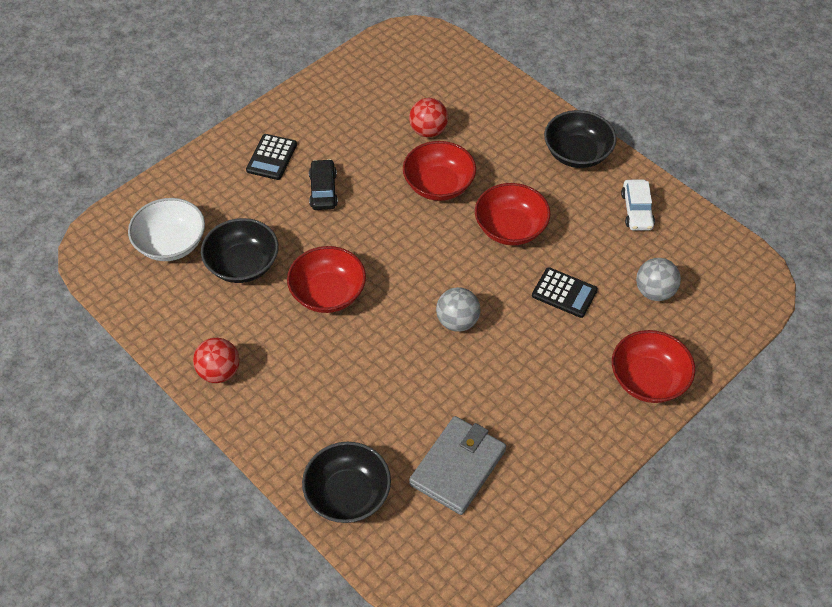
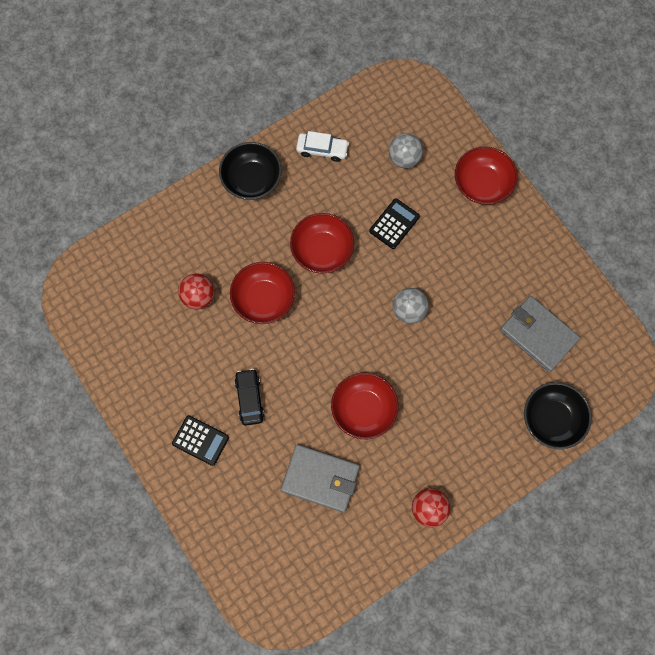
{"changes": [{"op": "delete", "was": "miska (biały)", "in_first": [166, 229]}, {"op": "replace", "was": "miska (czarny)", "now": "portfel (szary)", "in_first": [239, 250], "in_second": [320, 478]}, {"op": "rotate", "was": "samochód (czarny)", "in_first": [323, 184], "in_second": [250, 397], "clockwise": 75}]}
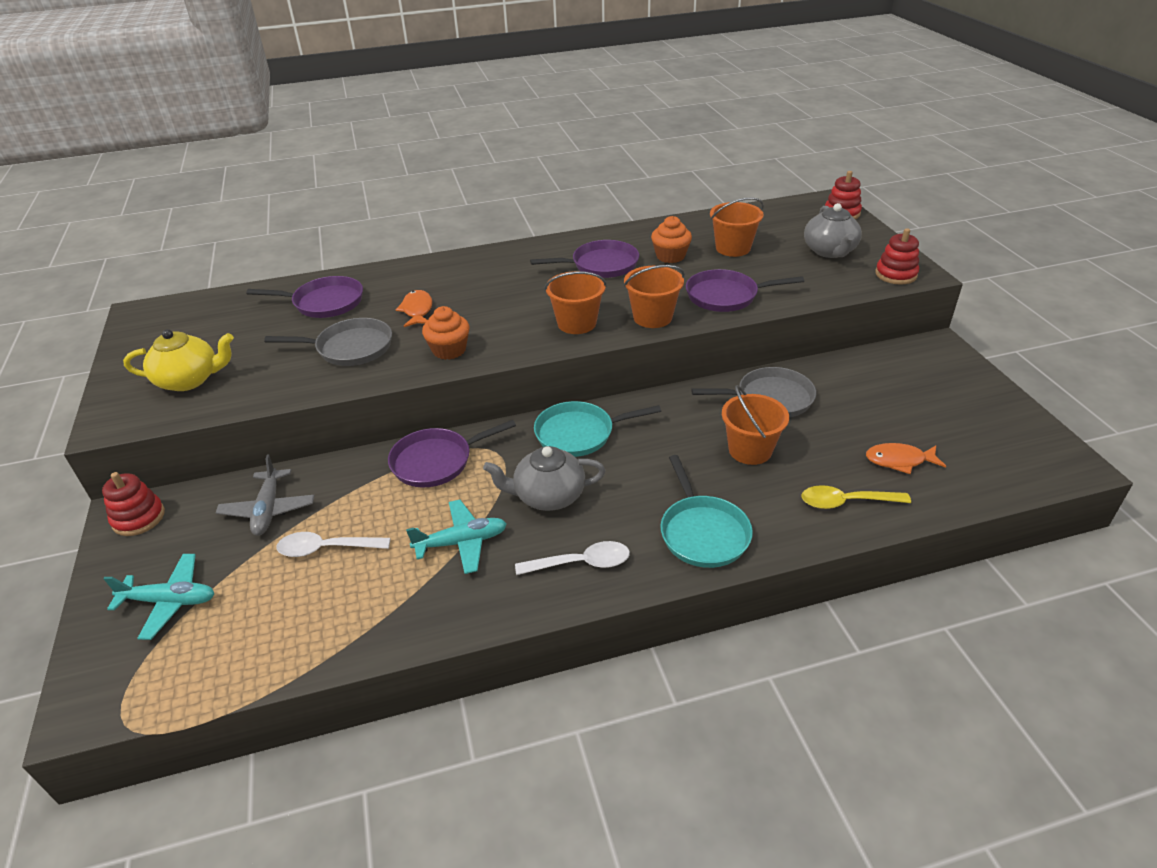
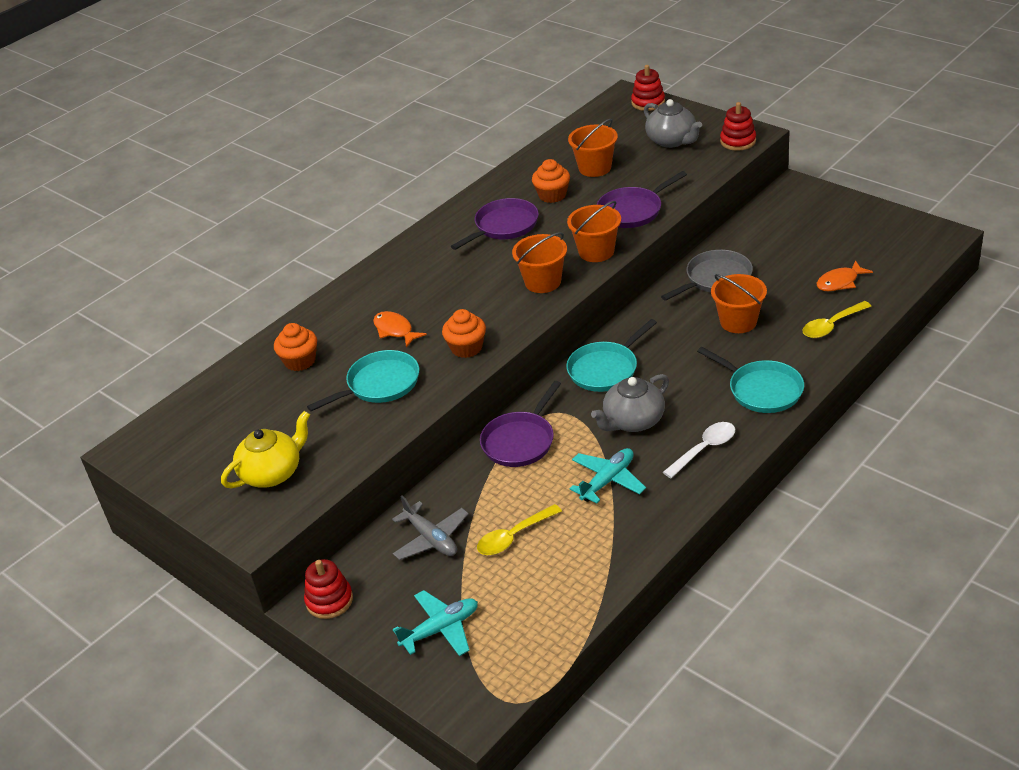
{"changes": [{"op": "replace", "was": "patelnia (fioletowy)", "now": "muffinka (pomarańczowy)", "in_first": [304, 297], "in_second": [295, 347]}, {"op": "recolor", "was": "patelnia (szary)", "now": "patelnia (turkusowy)", "in_first": [328, 342], "in_second": [363, 380]}, {"op": "recolor", "was": "łyżka (biały)", "now": "łyżka (żółty)", "in_first": [333, 544], "in_second": [519, 529]}]}
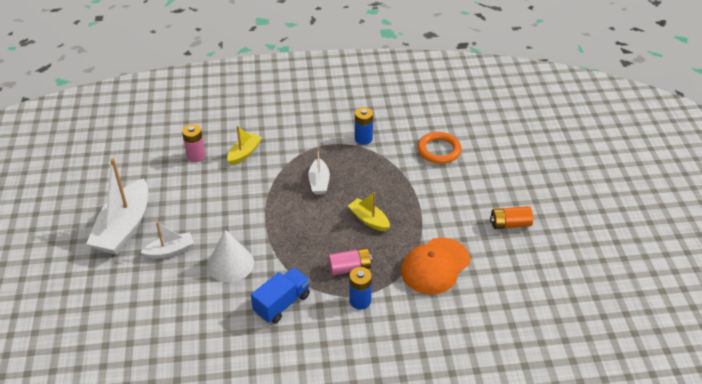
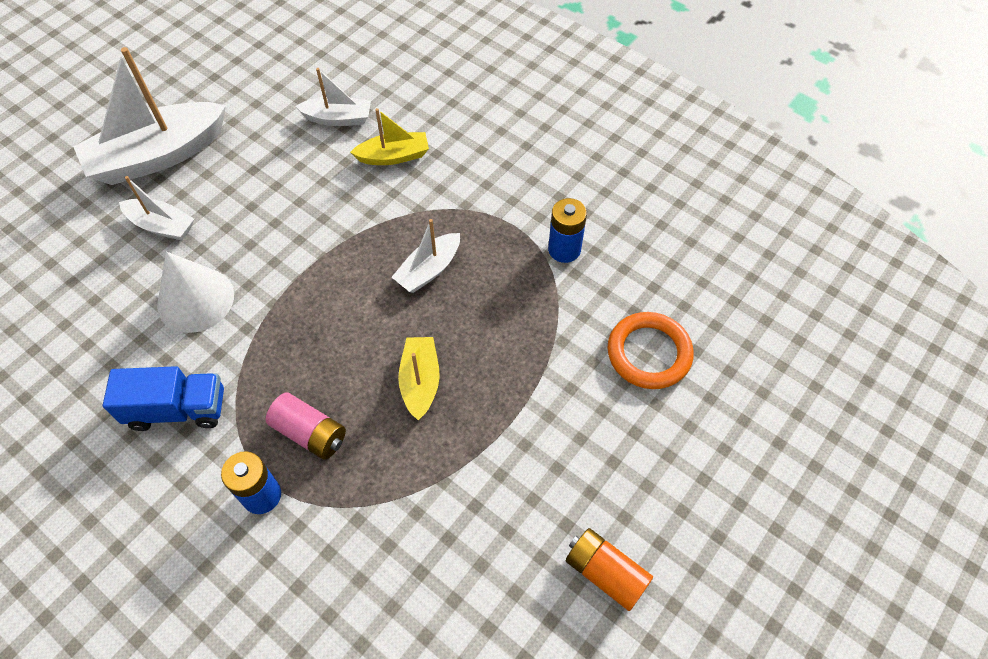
{"changes": [{"op": "delete", "was": "czapka (pomarańczowy)", "in_first": [435, 266]}, {"op": "replace", "was": "bateria (różowy)", "now": "łódka (biały)", "in_first": [194, 143], "in_second": [333, 97]}]}
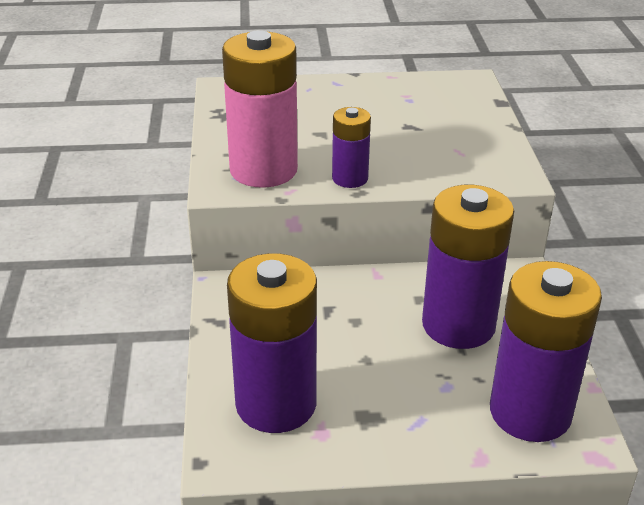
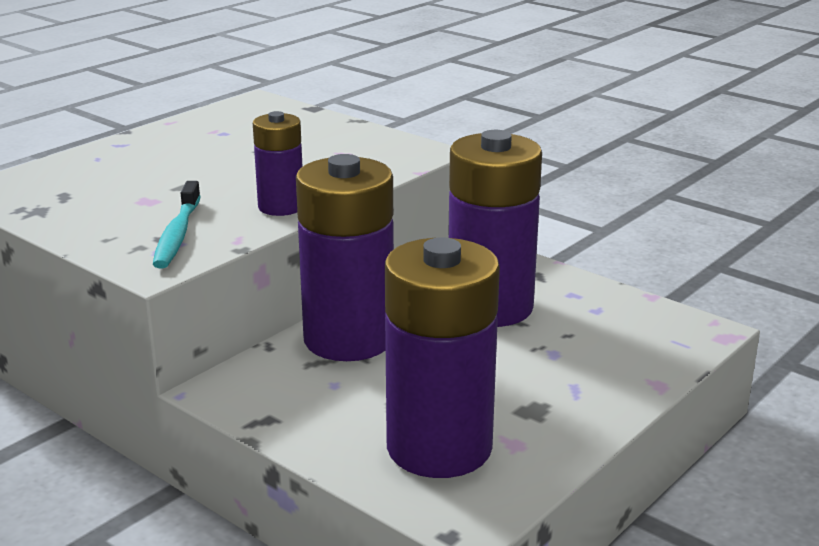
{"changes": [{"op": "move", "was": "bateria (fioletowy)", "in_first": [546, 351], "in_second": [345, 257]}, {"op": "replace", "was": "bateria (różowy)", "now": "szczoteczka do zębów (turkusowy)", "in_first": [260, 109], "in_second": [177, 224]}]}
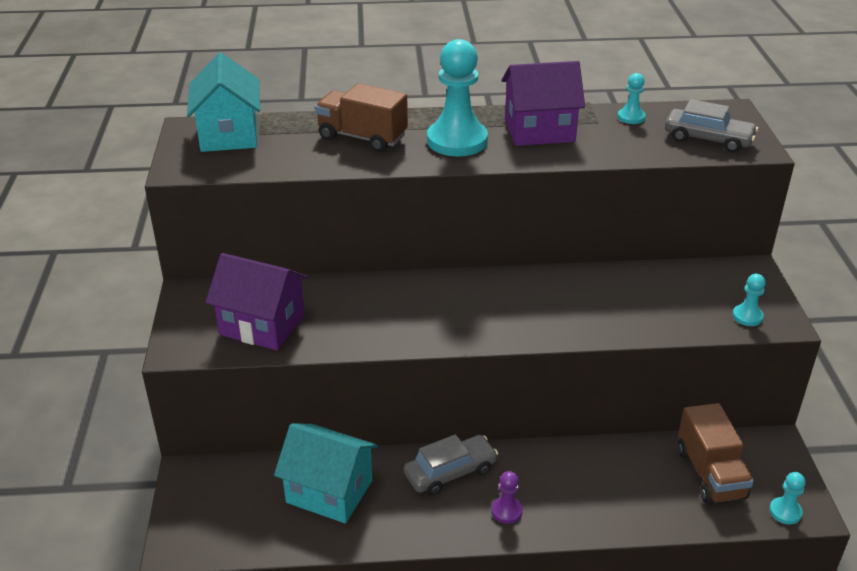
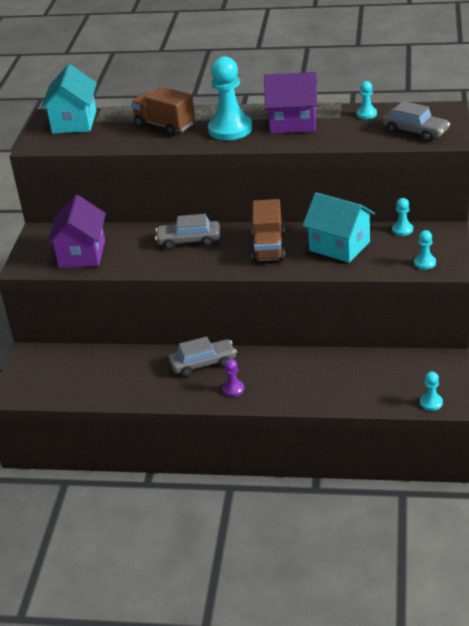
{"changes": [{"op": "insert", "now": "samochód (szary)", "in_second": [187, 232]}, {"op": "insert", "now": "pionek (turkusowy)", "in_second": [402, 217]}, {"op": "move", "was": "domek (turkusowy)", "in_first": [326, 473], "in_second": [339, 227]}, {"op": "move", "was": "ciężarówka (brązowy)", "in_first": [715, 453], "in_second": [268, 231]}, {"op": "rotate", "was": "domek (fioletowy)", "in_first": [257, 301], "in_second": [76, 231], "clockwise": 60}]}
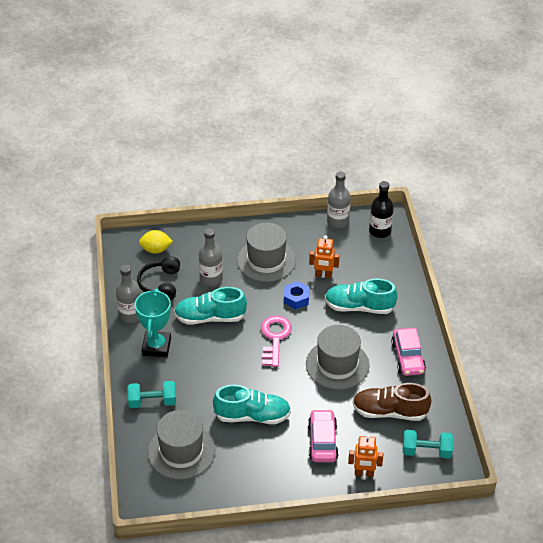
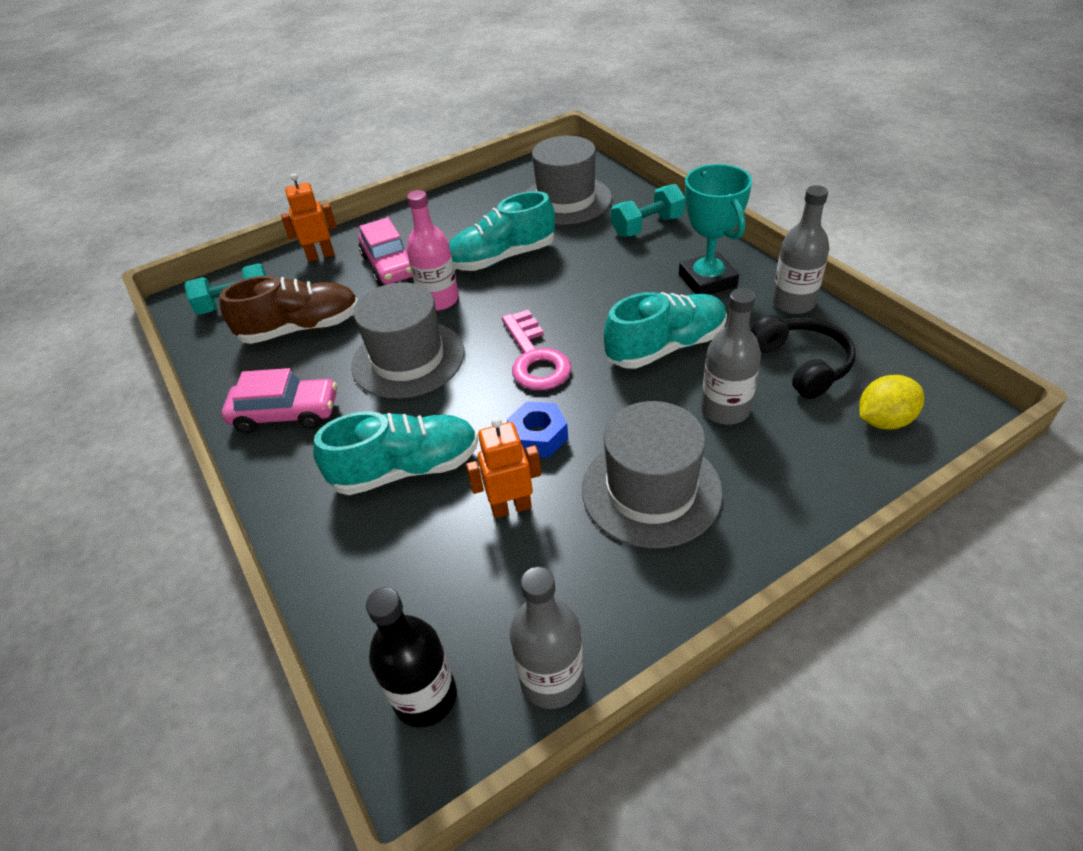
{"changes": [{"op": "insert", "now": "butelka (różowy)", "in_second": [433, 250]}, {"op": "rotate", "was": "samochód (różowy)", "in_first": [408, 352], "in_second": [279, 401], "clockwise": 120}]}
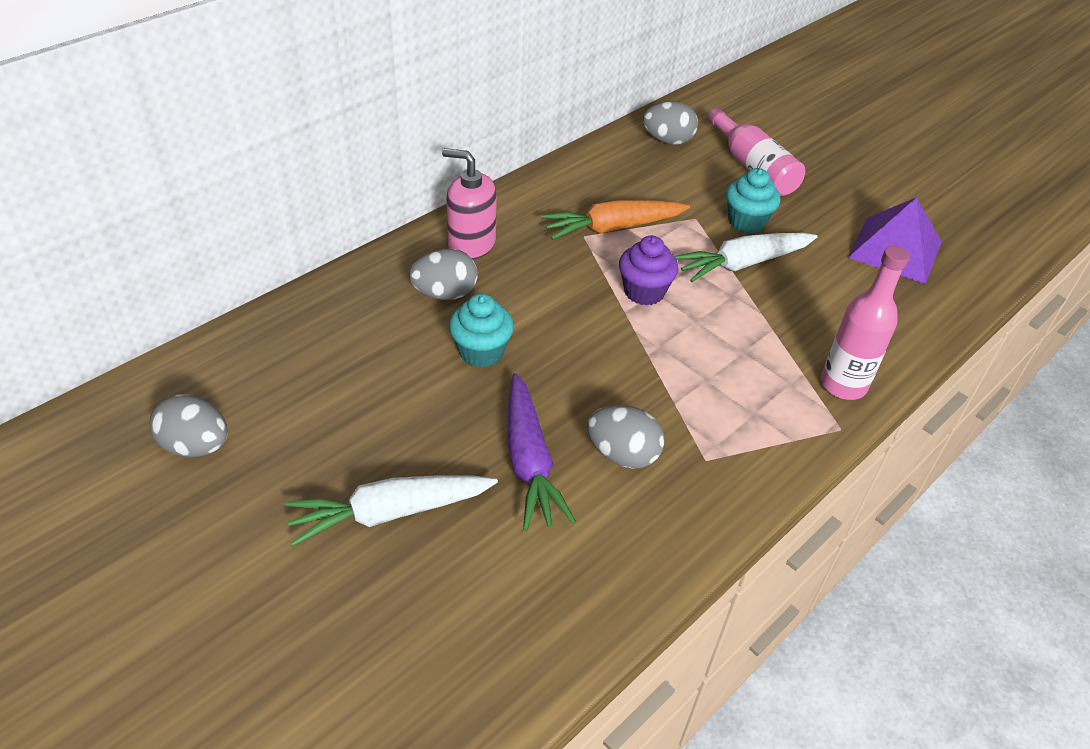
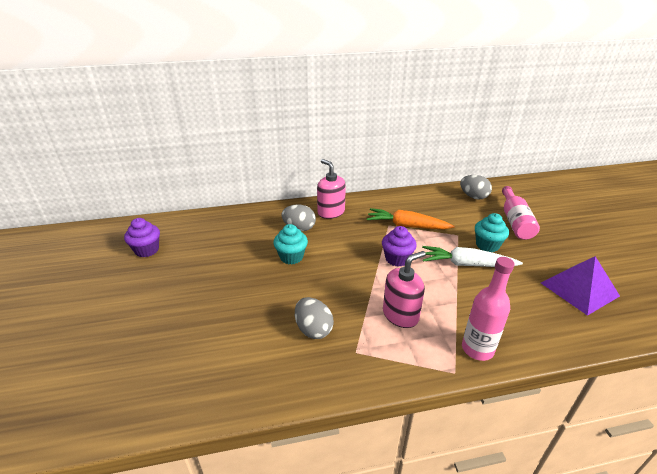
{"changes": [{"op": "delete", "was": "marchewka (biały)", "in_first": [391, 510]}, {"op": "delete", "was": "marchewka (fioletowy)", "in_first": [542, 452]}, {"op": "insert", "now": "dozownik mydła (różowy)", "in_second": [404, 289]}, {"op": "replace", "was": "jajko (szary)", "now": "muffinka (fioletowy)", "in_first": [189, 425], "in_second": [142, 237]}]}
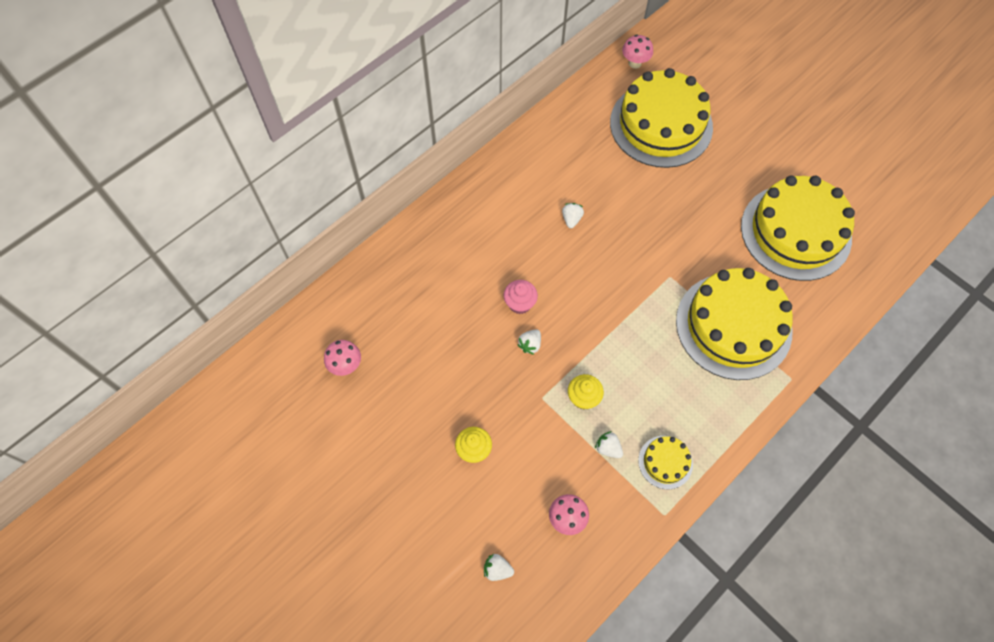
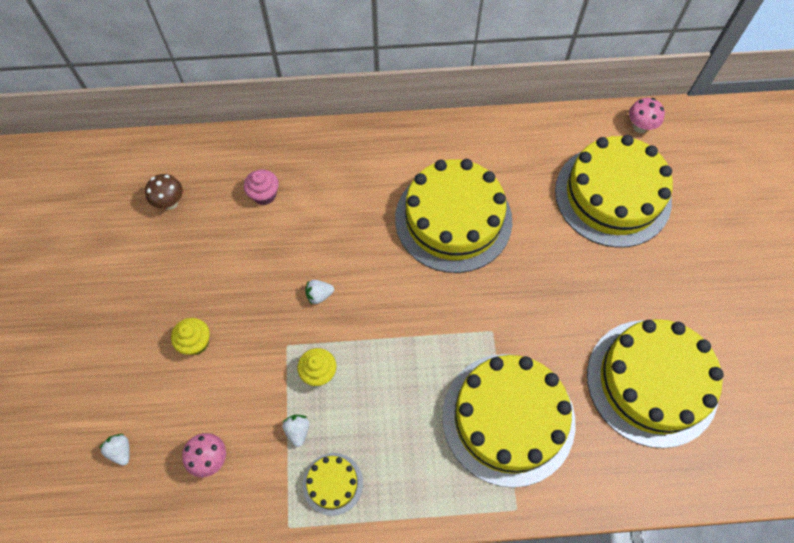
{"changes": [{"op": "move", "was": "muffinka (różowy)", "in_first": [521, 297], "in_second": [261, 187]}, {"op": "replace", "was": "truskawka (biały)", "now": "tort (żółty)", "in_first": [573, 215], "in_second": [453, 216]}, {"op": "recolor", "was": "grzyb (różowy)", "now": "grzyb (brązowy)", "in_first": [342, 358], "in_second": [164, 192]}]}
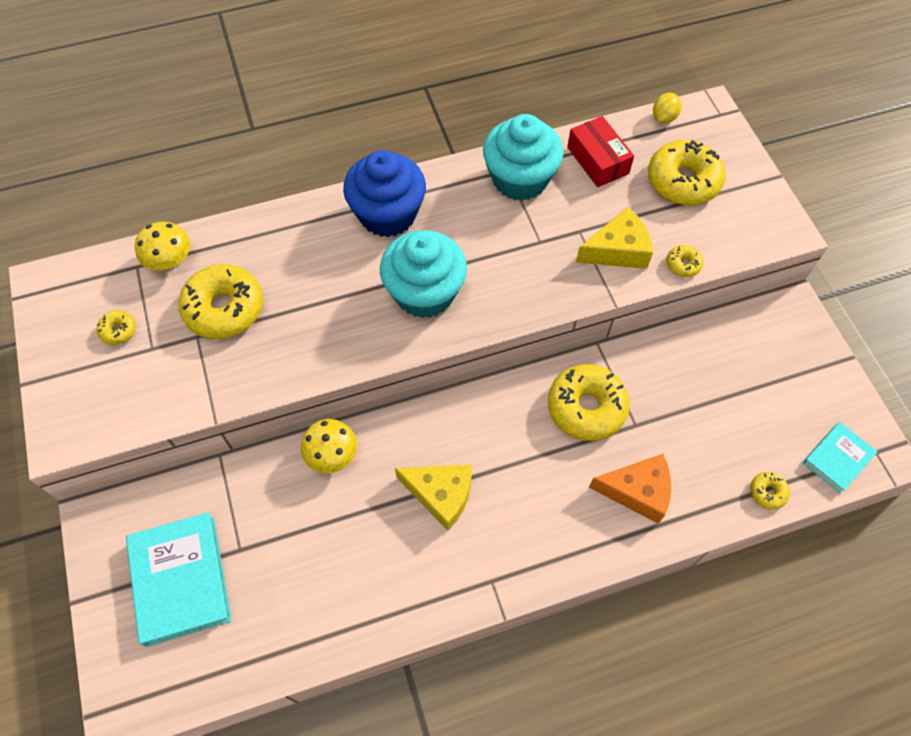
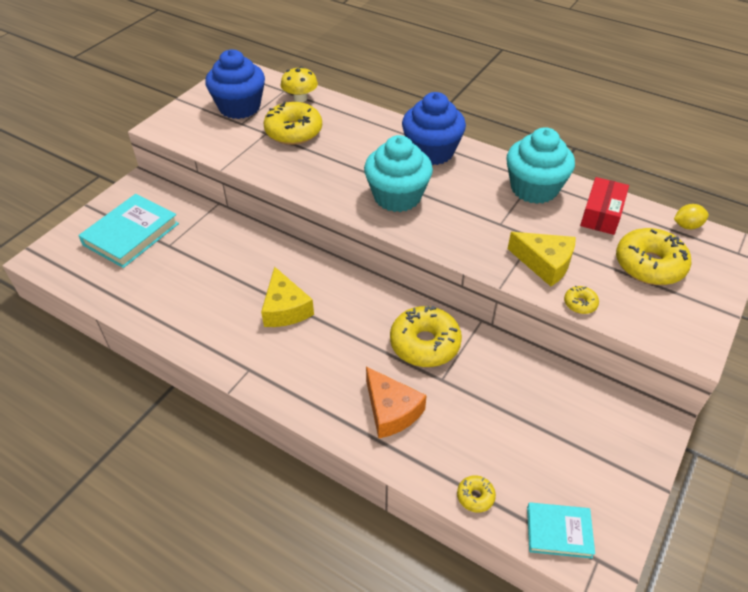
{"changes": [{"op": "delete", "was": "grzyb (żółty)", "in_first": [329, 446]}, {"op": "replace", "was": "donut (żółty)", "now": "muffinka (niebieski)", "in_first": [116, 327], "in_second": [235, 84]}]}
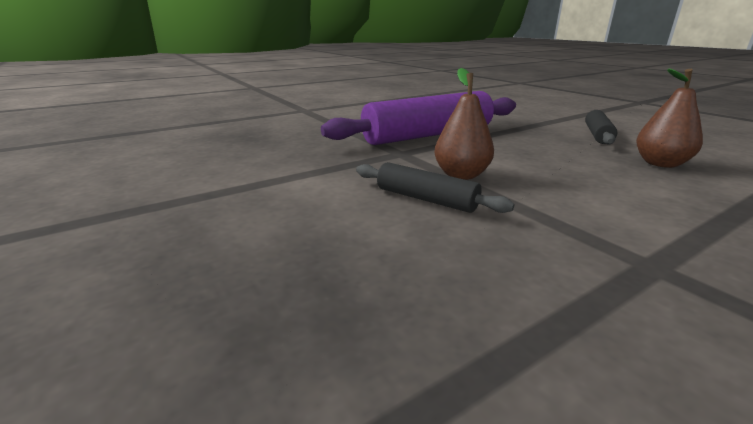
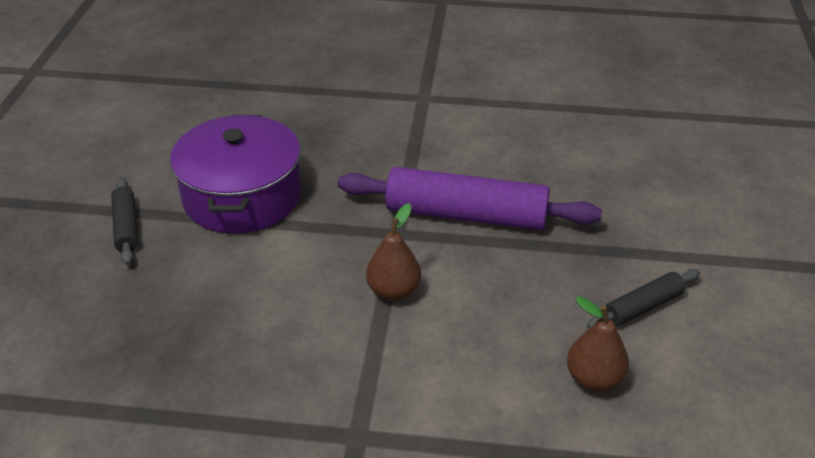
{"changes": [{"op": "insert", "now": "garnek (fioletowy)", "in_second": [235, 174]}, {"op": "move", "was": "wałek do ciasta (czarny)", "in_first": [435, 187], "in_second": [124, 221]}]}
